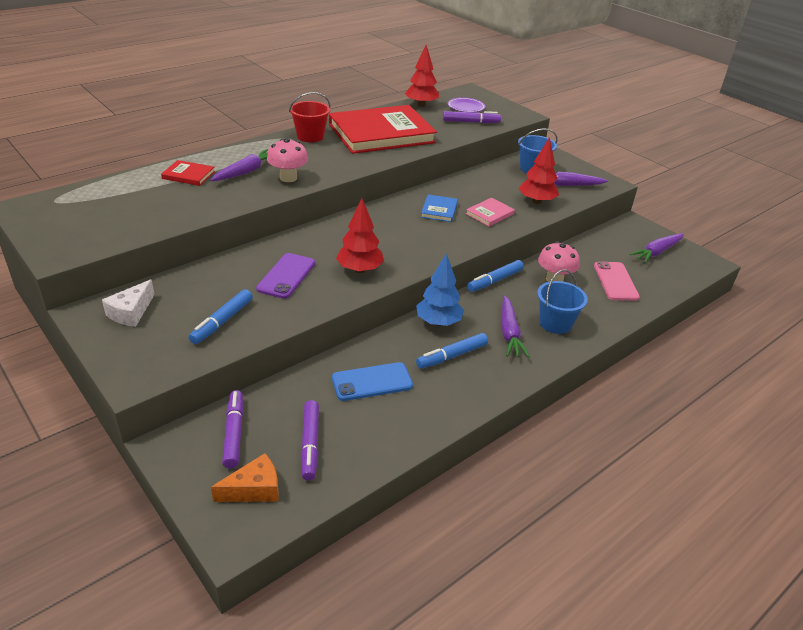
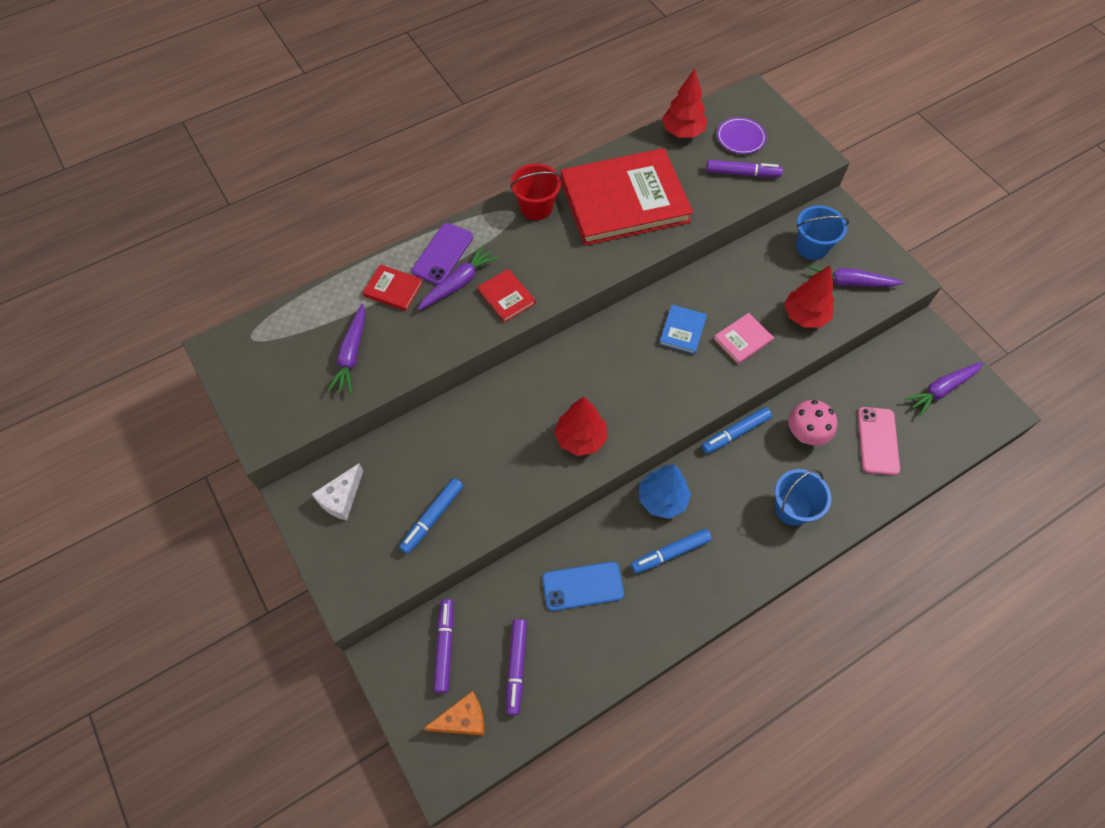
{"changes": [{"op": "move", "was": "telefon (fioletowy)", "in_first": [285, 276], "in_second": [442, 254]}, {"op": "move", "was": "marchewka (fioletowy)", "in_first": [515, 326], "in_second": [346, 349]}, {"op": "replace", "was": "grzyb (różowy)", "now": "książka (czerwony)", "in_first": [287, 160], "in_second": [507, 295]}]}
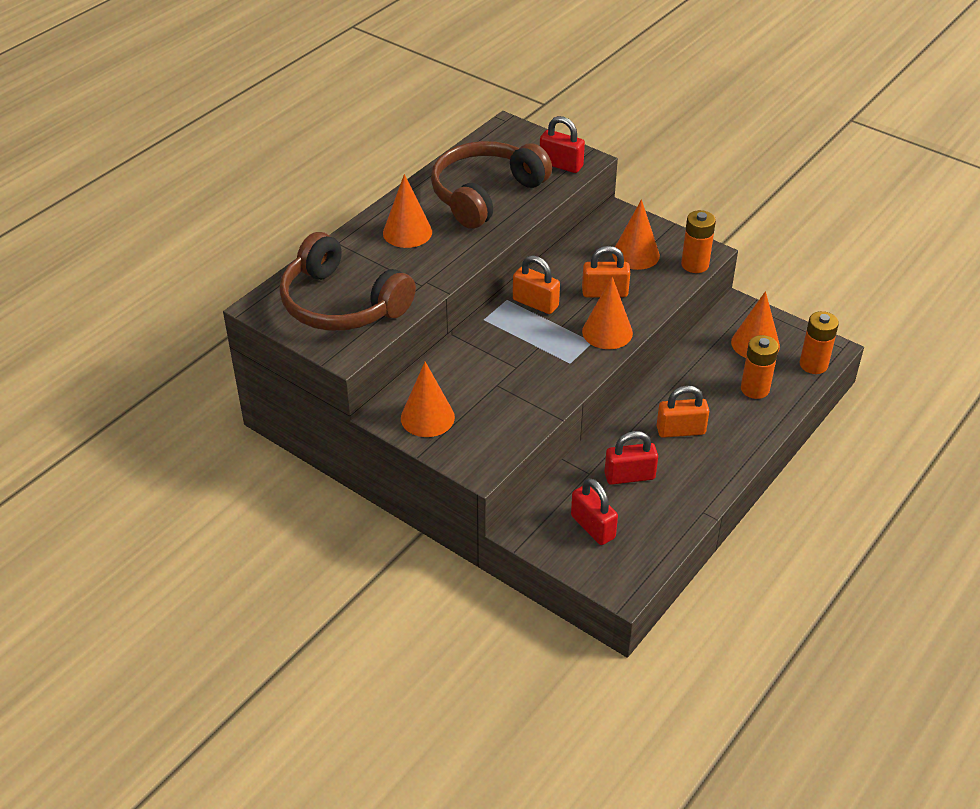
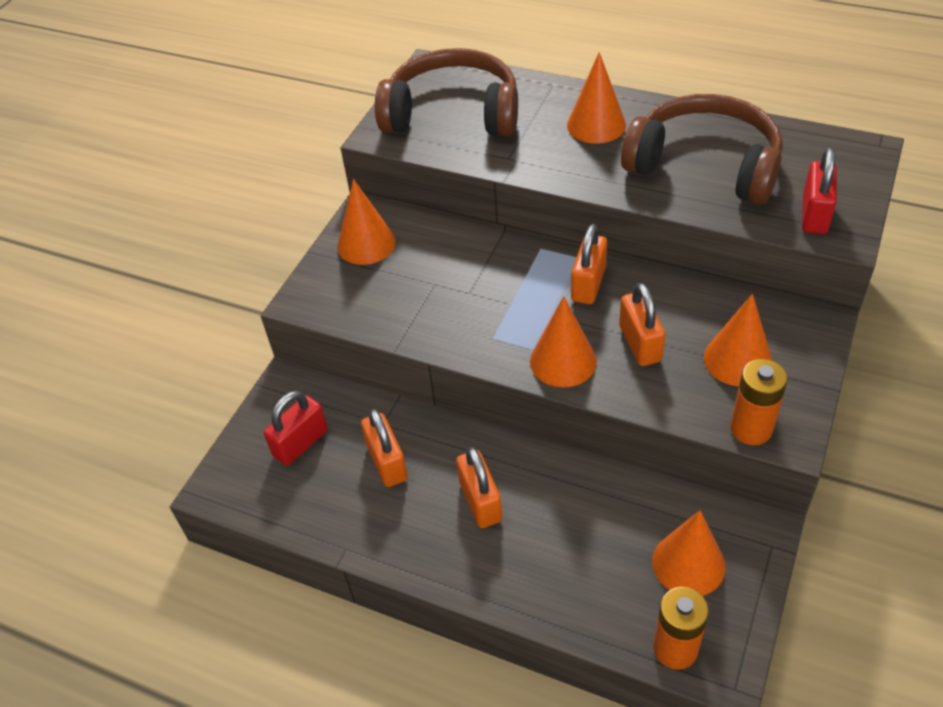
{"changes": [{"op": "delete", "was": "bateria (pomarańczowy)", "in_first": [760, 367]}, {"op": "recolor", "was": "kłódka (czerwony)", "now": "kłódka (pomarańczowy)", "in_first": [631, 458], "in_second": [384, 447]}, {"op": "rotate", "was": "słuchawki (brązowy)", "in_first": [347, 281], "in_second": [446, 92], "clockwise": 75}]}
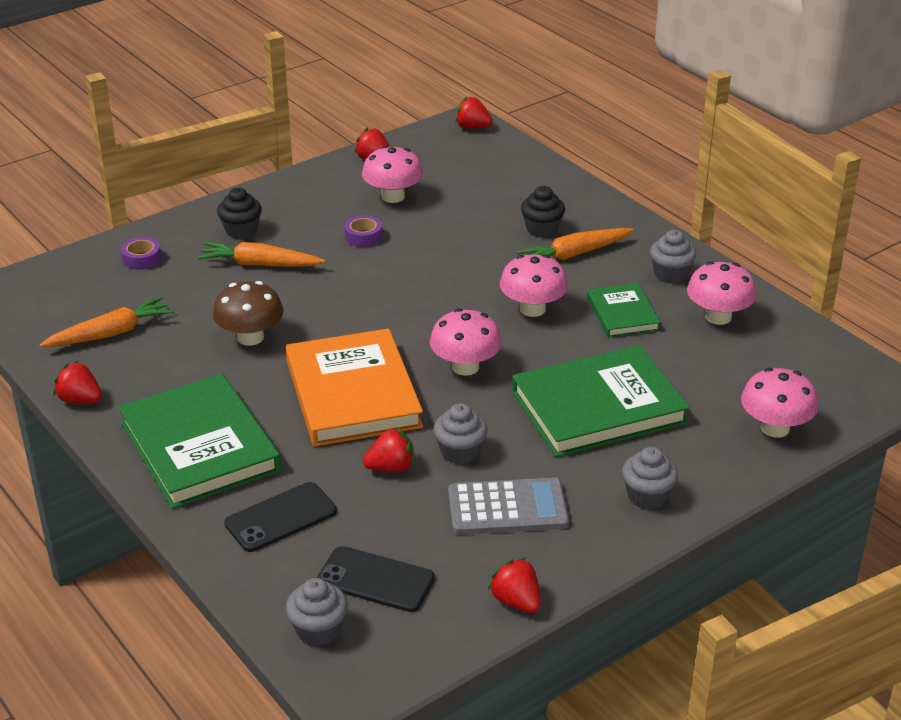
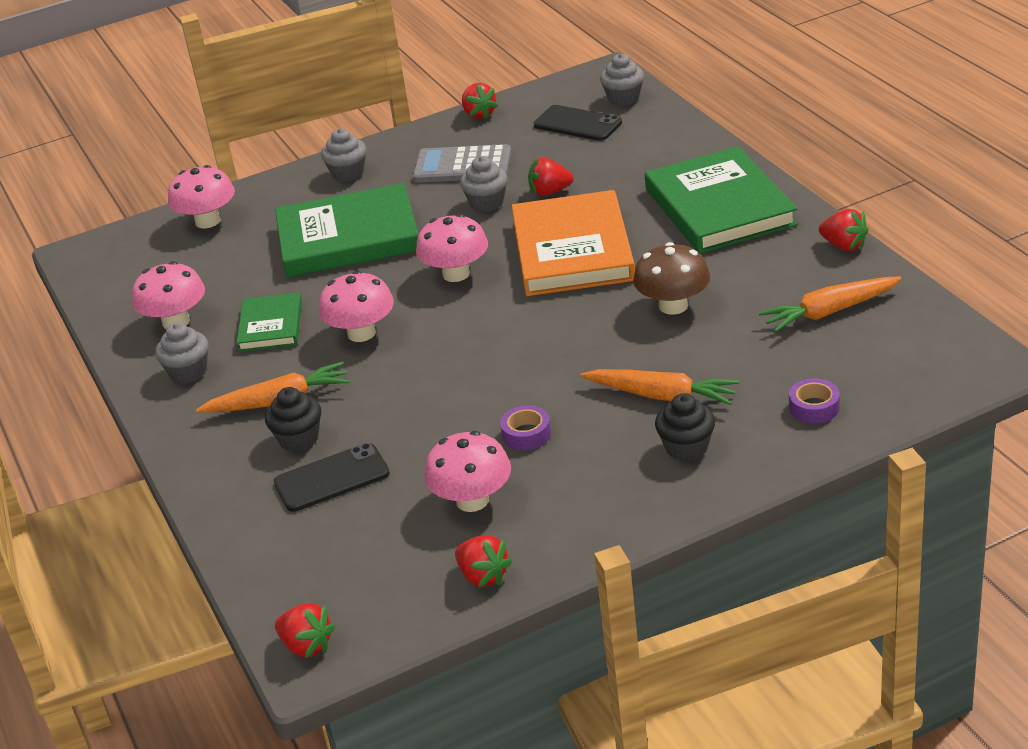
{"changes": [{"op": "move", "was": "telefon (czarny)", "in_first": [280, 517], "in_second": [332, 477]}]}
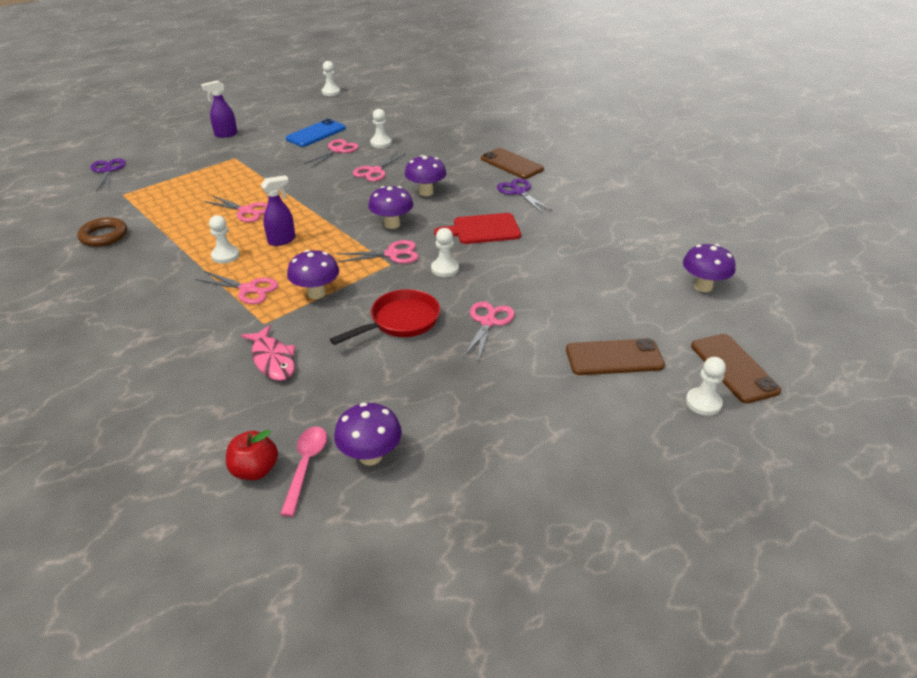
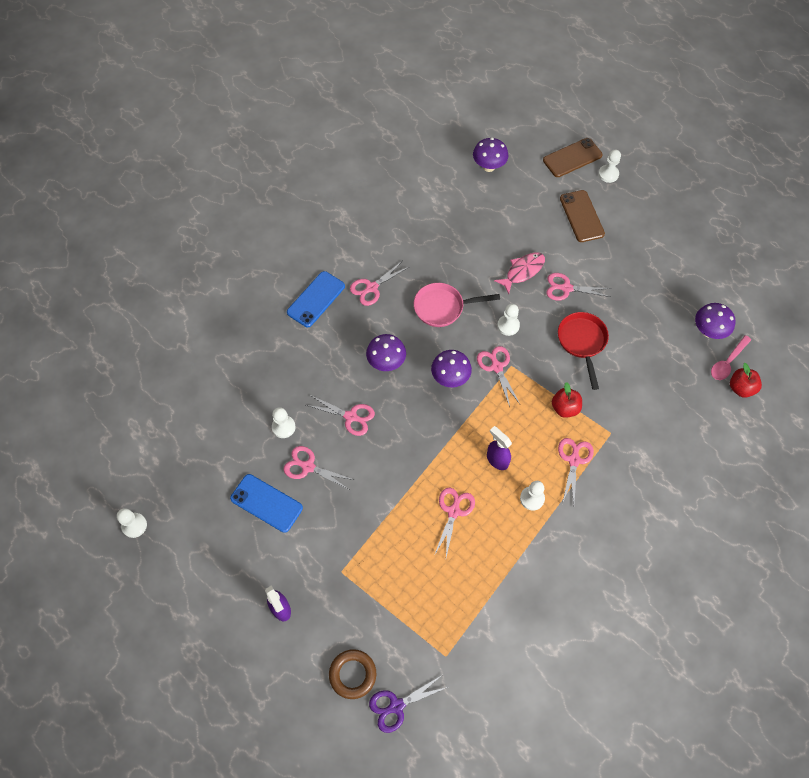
{"changes": [{"op": "move", "was": "pierścień (brązowy)", "in_first": [102, 232], "in_second": [352, 674]}, {"op": "move", "was": "ryba (różowy)", "in_first": [268, 353], "in_second": [519, 273]}, {"op": "replace", "was": "grzyb (fioletowy)", "now": "jabłko (czerwony)", "in_first": [313, 274], "in_second": [567, 400]}, {"op": "replace", "was": "deska do krojenia (czerwony)", "now": "patelnia (różowy)", "in_first": [477, 228], "in_second": [457, 305]}, {"op": "recolor", "was": "telefon (brązowy)", "now": "telefon (niebieski)", "in_first": [512, 163], "in_second": [316, 299]}, {"op": "recolor", "was": "nożyczki (fioletowy)", "now": "nożyczki (różowy)", "in_first": [524, 195], "in_second": [379, 283]}, {"op": "rotate", "was": "łyżka (różowy)", "in_first": [303, 472], "in_second": [731, 357], "clockwise": -45}, {"op": "rotate", "was": "patelnia (czerwony)", "in_first": [385, 317], "in_second": [583, 351], "clockwise": 45}]}
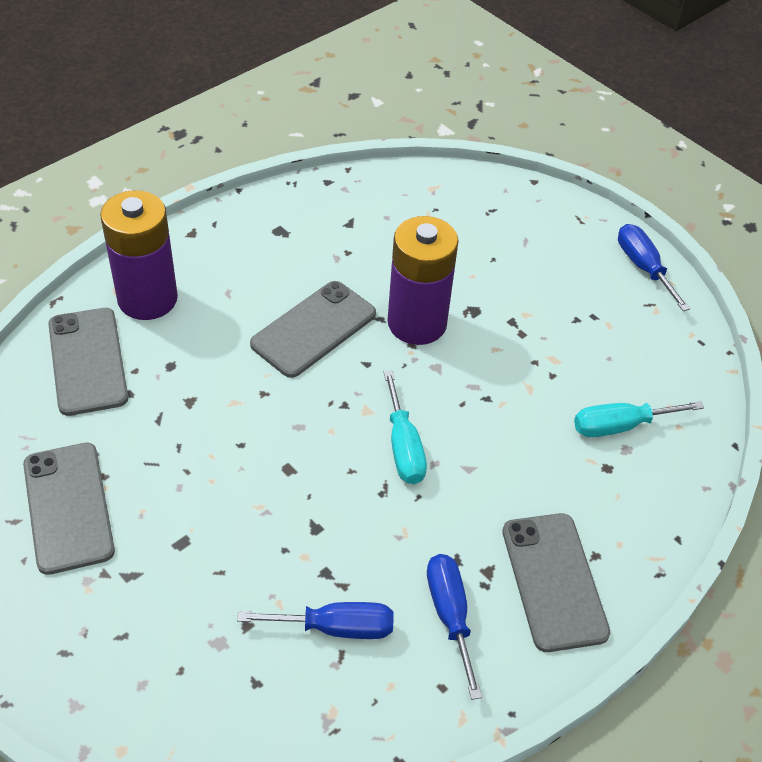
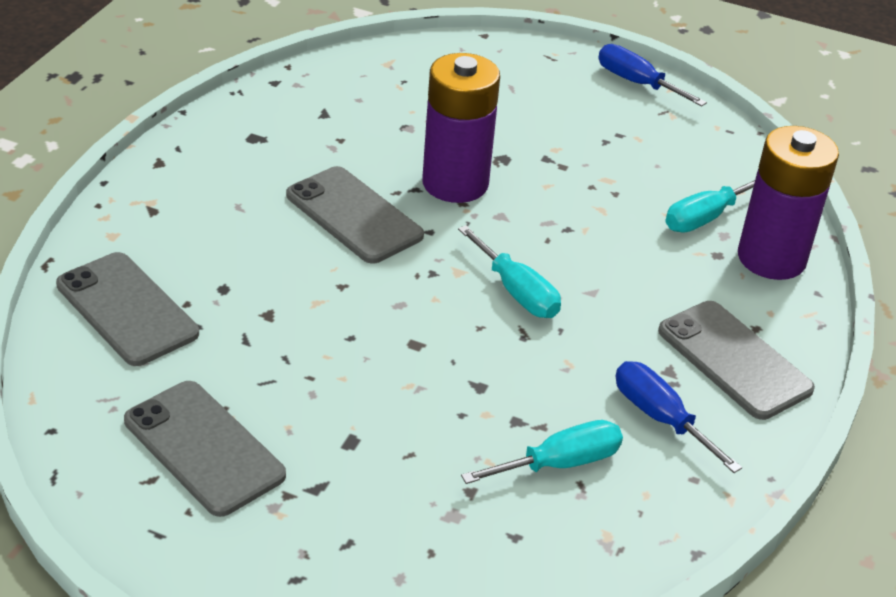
{"changes": [{"op": "move", "was": "bateria (fioletowy)", "in_first": [139, 255], "in_second": [788, 203]}, {"op": "recolor", "was": "śrubokręt (niebieski)", "now": "śrubokręt (turkusowy)", "in_first": [315, 620], "in_second": [542, 452]}, {"op": "rotate", "was": "telefon (szary)", "in_first": [313, 329], "in_second": [355, 215], "clockwise": -60}]}
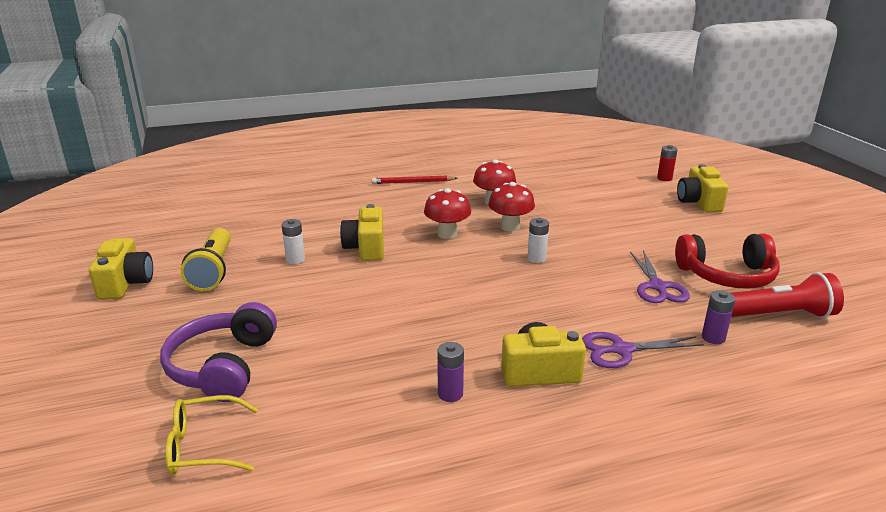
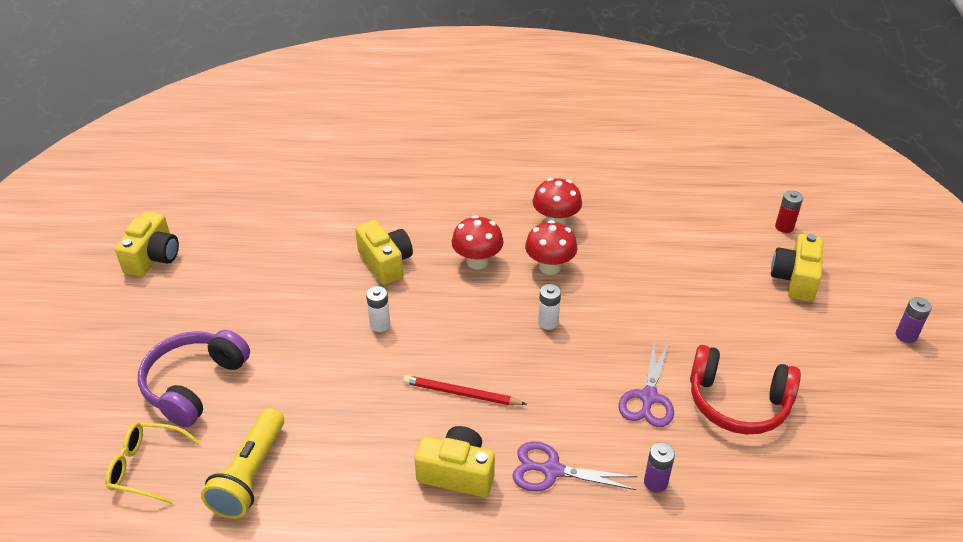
{"changes": [{"op": "delete", "was": "latarka (czerwony)", "in_first": [787, 295]}, {"op": "move", "was": "latarka (żółty)", "in_first": [205, 259], "in_second": [242, 463]}, {"op": "move", "was": "bateria (biały)", "in_first": [293, 241], "in_second": [378, 309]}, {"op": "move", "was": "ołówek (czerwony)", "in_first": [414, 180], "in_second": [465, 390]}, {"op": "move", "was": "bateria (fioletowy)", "in_first": [450, 372], "in_second": [914, 320]}, {"op": "rotate", "was": "aparat fotograficzny (żółty)", "in_first": [362, 232], "in_second": [384, 252], "clockwise": 135}]}
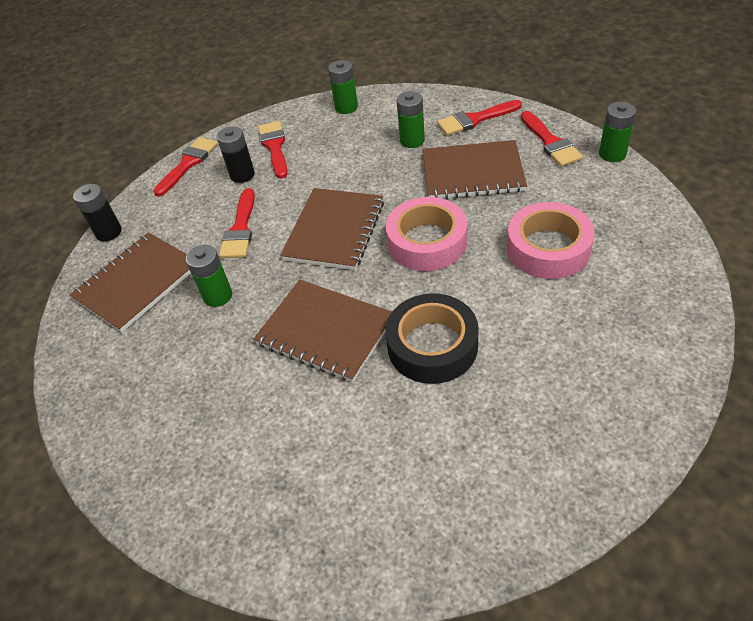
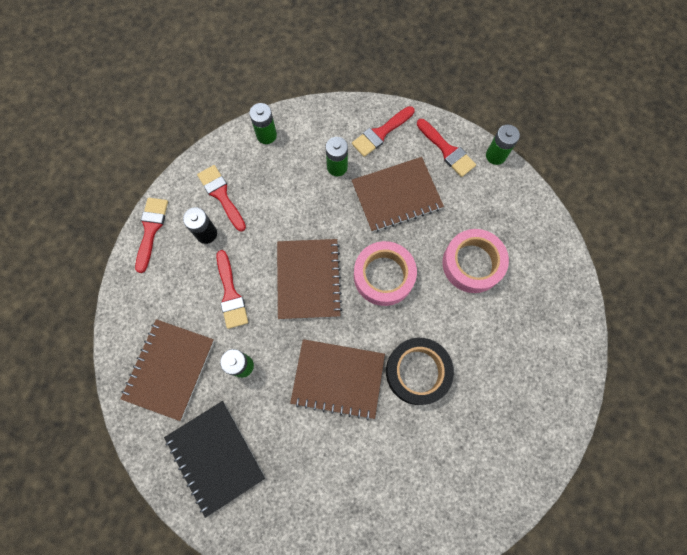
{"changes": [{"op": "delete", "was": "bateria (czarny)", "in_first": [97, 212]}, {"op": "insert", "now": "zeszyt (czarny)", "in_second": [214, 459]}]}
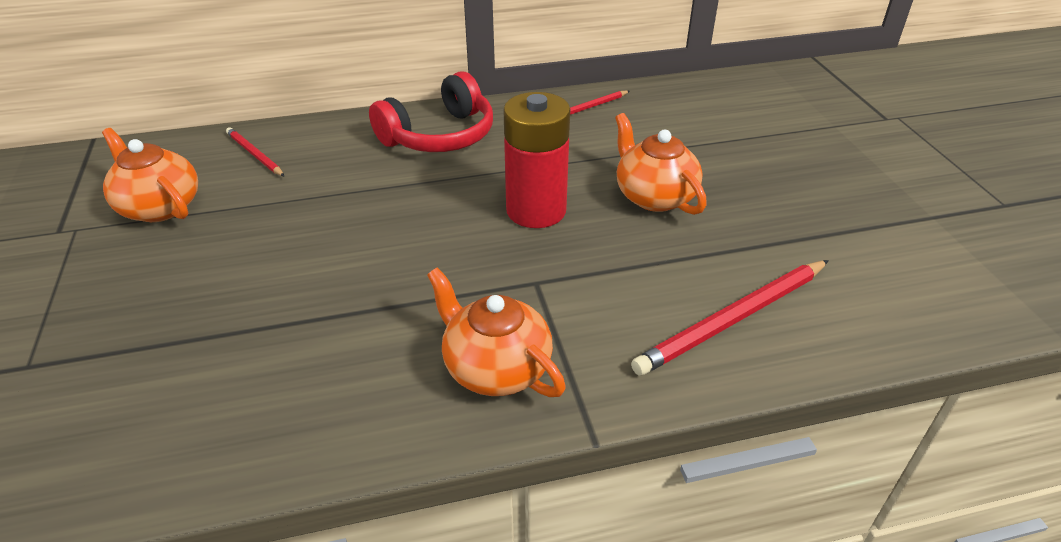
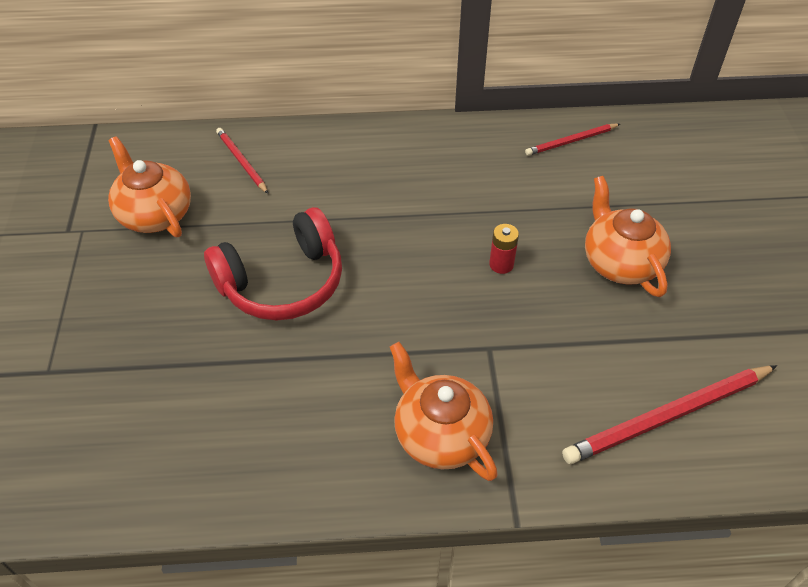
{"changes": [{"op": "move", "was": "słuchawki (czerwony)", "in_first": [431, 111], "in_second": [273, 264]}, {"op": "resize", "was": "bateria (czerwony)", "in_first": [536, 160], "in_second": [504, 249], "ratio": 0.42}]}
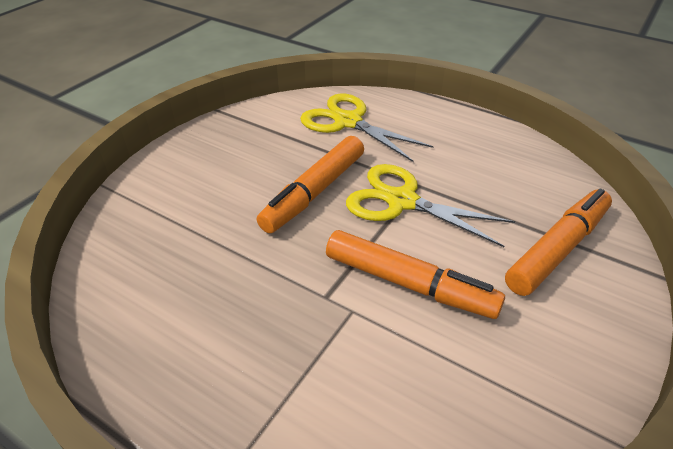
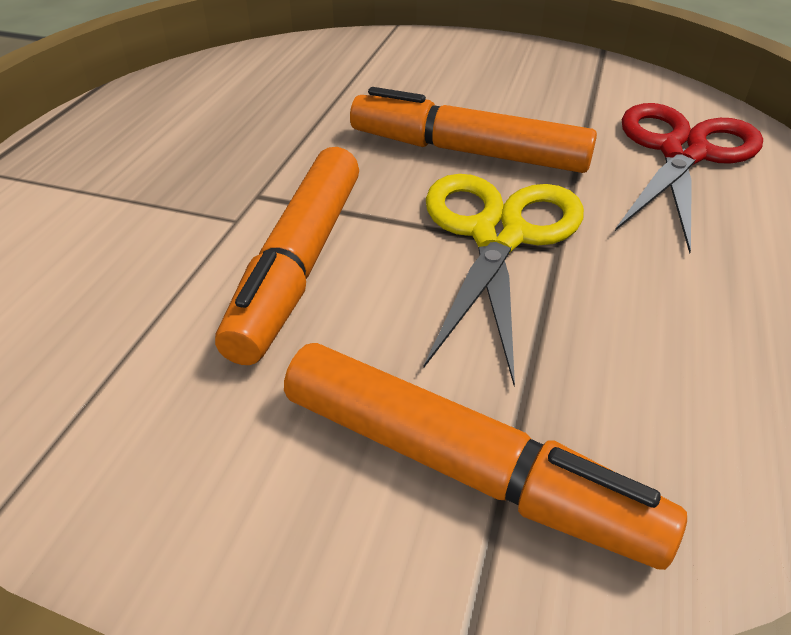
{"changes": [{"op": "recolor", "was": "nożyczki (żółty)", "now": "nożyczki (czerwony)", "in_first": [367, 127], "in_second": [689, 178]}]}
